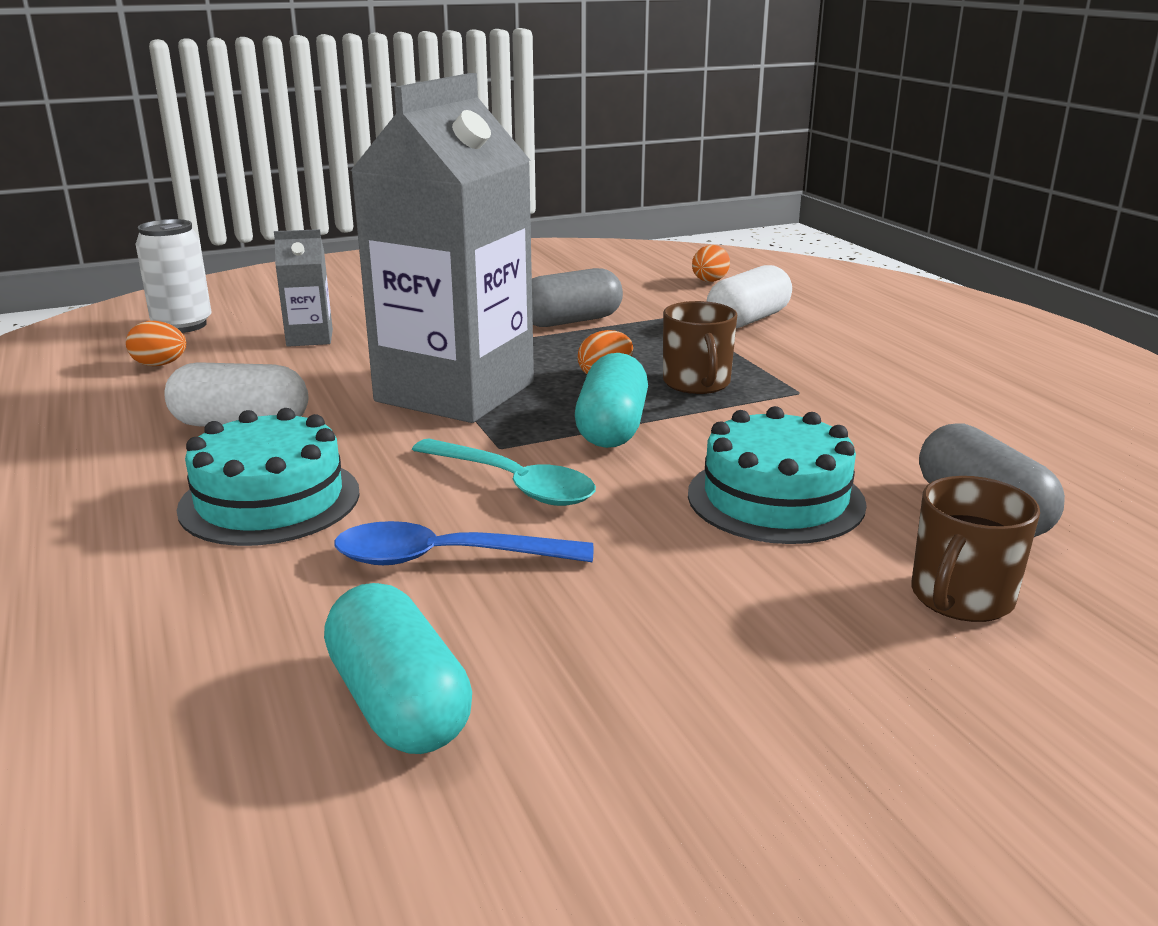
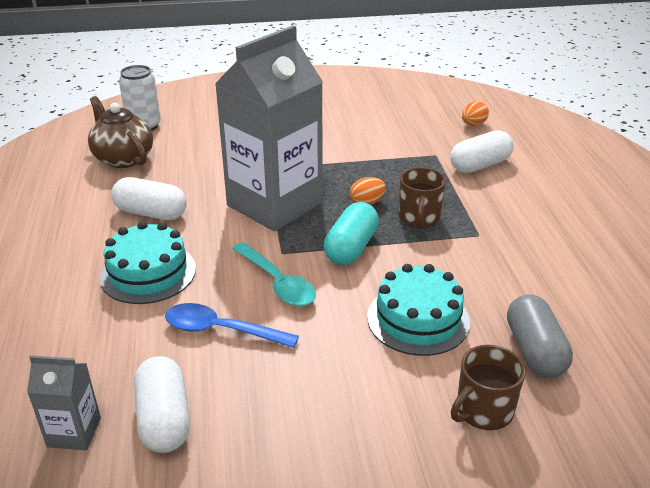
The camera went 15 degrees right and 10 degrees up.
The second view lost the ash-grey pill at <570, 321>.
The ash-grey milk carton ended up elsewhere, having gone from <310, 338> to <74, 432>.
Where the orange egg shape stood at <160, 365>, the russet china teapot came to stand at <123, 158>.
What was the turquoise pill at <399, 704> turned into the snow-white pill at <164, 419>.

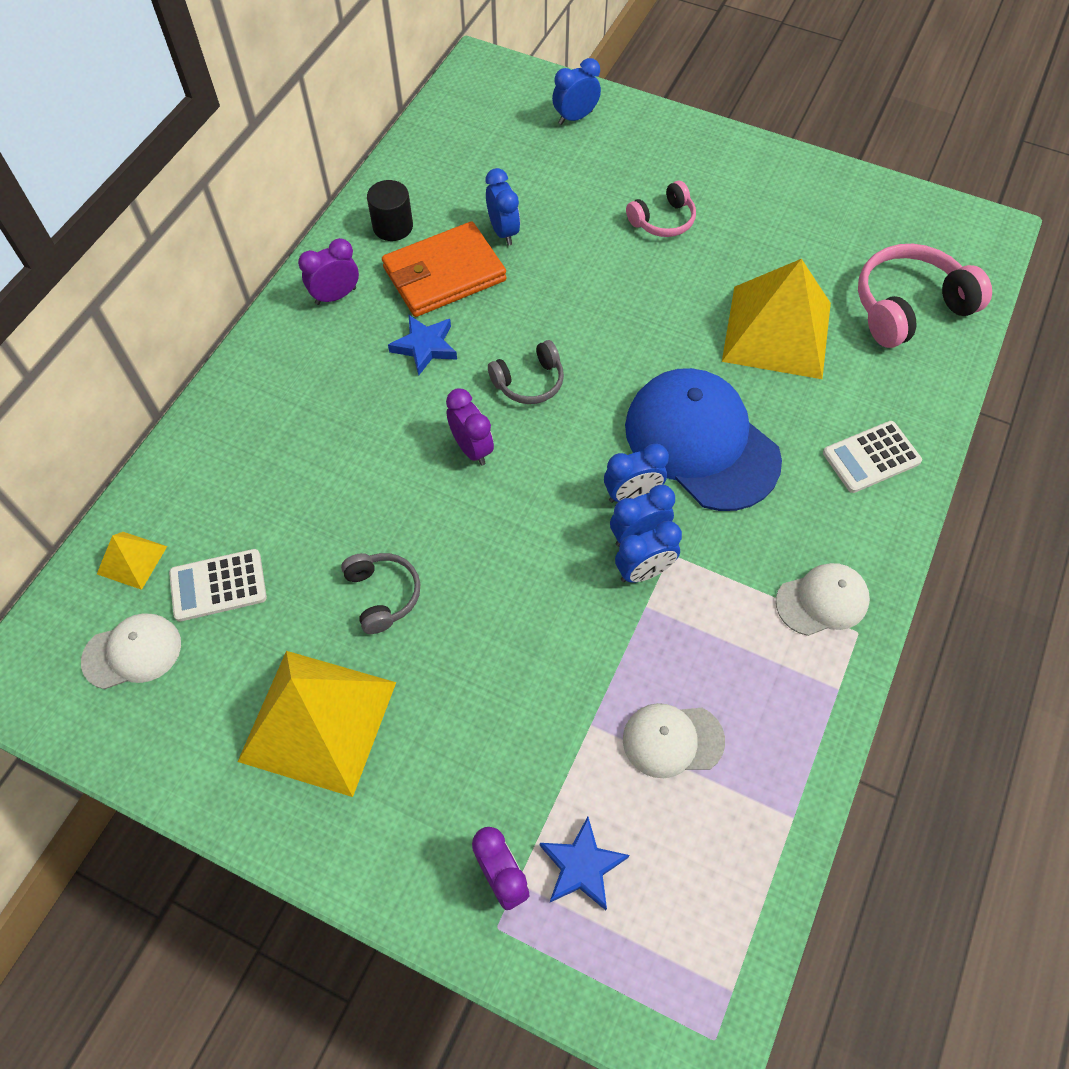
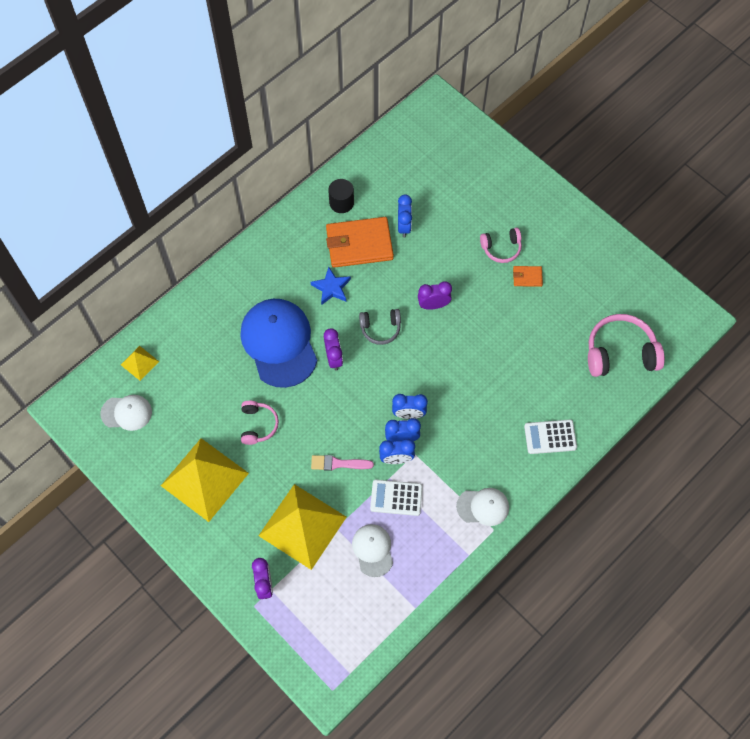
The camera went 20 degrees right and 5 degrees up.
The second view lost the blue star shape at <582, 866>.
The second view lost the blue alarm clock at <575, 117>.
The second view gained the rose-pink paintbrush at <338, 463>.
The second view gained the orange wallet at <527, 277>.
The snow-white pocket calculator ended up elsewhere, having gone from <218, 585> to <396, 498>.
The violet alarm clock ended up elsewhere, having gone from <336, 296> to <433, 305>.
The blue baseball cap ended up elsewhere, having gone from <701, 442> to <279, 343>.
The bright yellow pyramid ended up elsewhere, having gone from <776, 331> to <302, 526>.
What was the ash-grey over-ear headphones at <383, 595> turned into the rose-pink over-ear headphones at <258, 425>.
The snow-white baseball cap at <672, 740> ended up facing another way, 60 degrees clockwise from before.

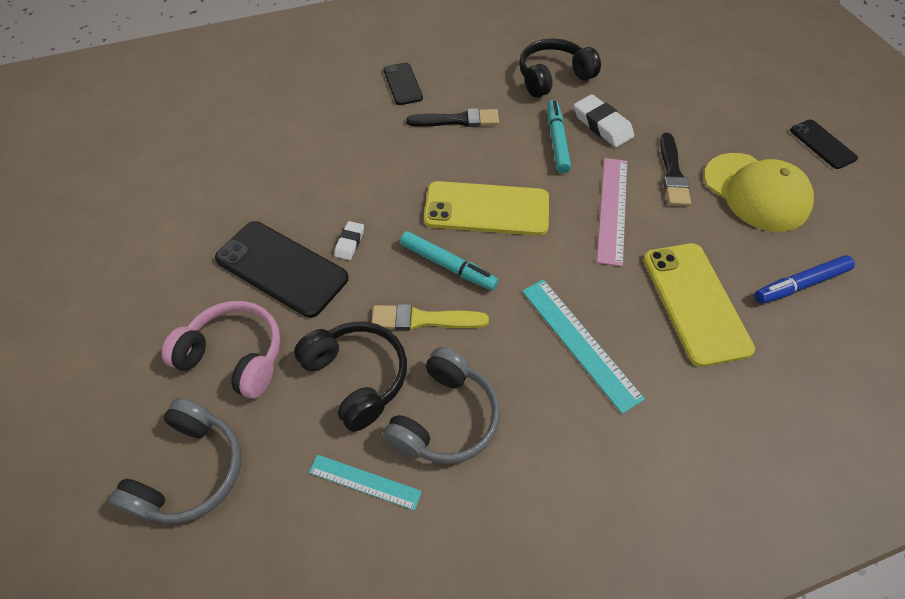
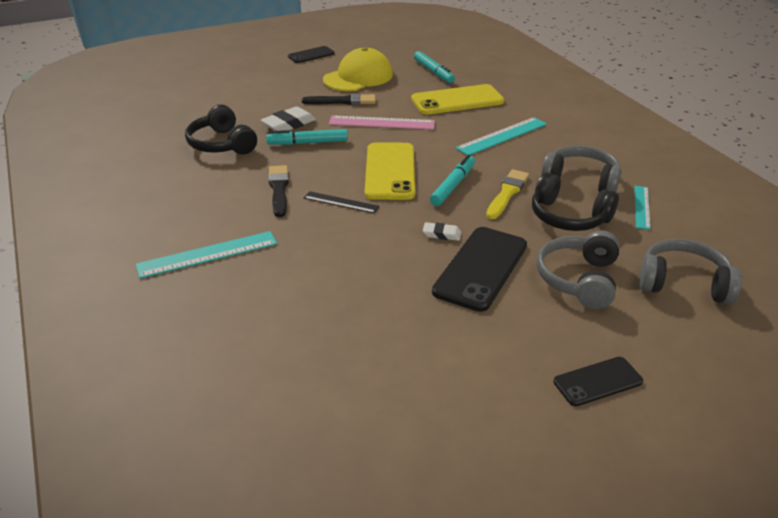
The camera went 95 degrees left and 20 degrees down.
The second view gained the turquoise straightedge at <207, 254>.
The second view gained the jet-black straightedge at <341, 202>.
The jet-black mobile phone ended up elsewhere, having gone from <402, 84> to <598, 382>.
What was the rose-pink over-ear headphones at <235, 355> turned into the ash-grey over-ear headphones at <579, 279>.
What was the blue marker pen at <800, 284> turned into the turquoise marker pen at <433, 72>.
The jet-black over-ear headphones at <357, 377> ended up facing another way, 105 degrees counterclockwise from before.
The bright yellow paintbrush at <424, 319> ended up facing another way, 150 degrees counterclockwise from before.

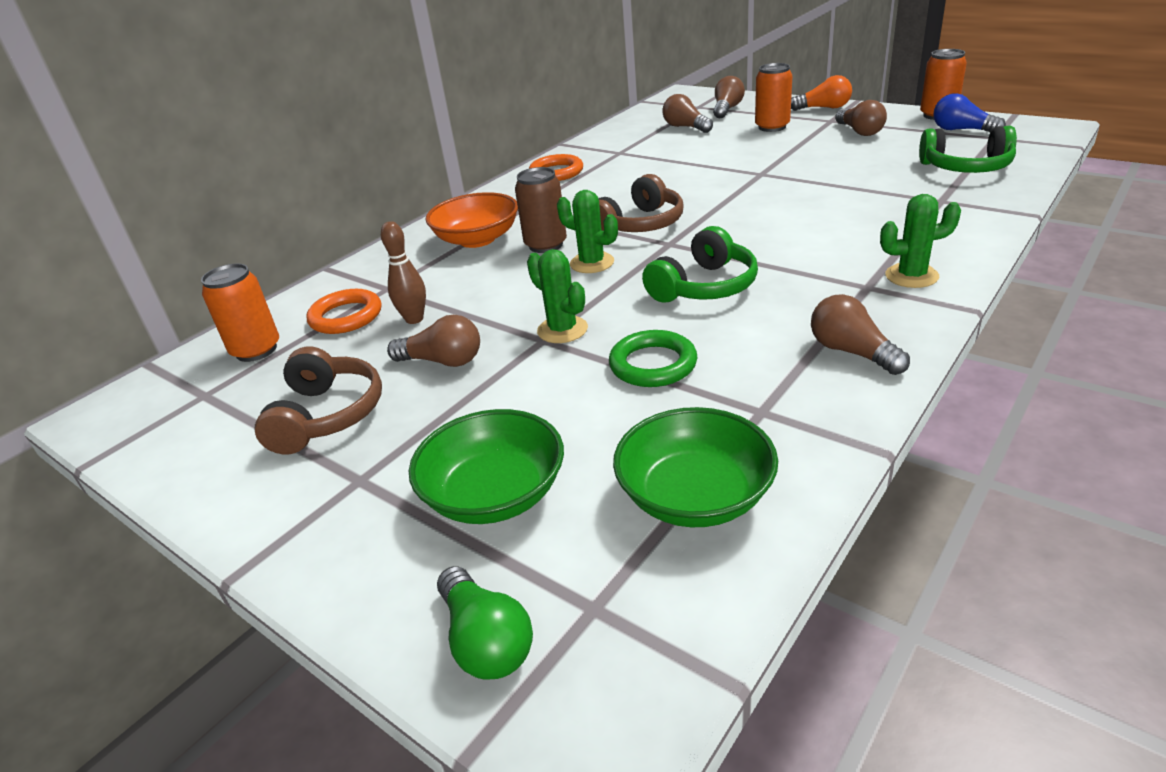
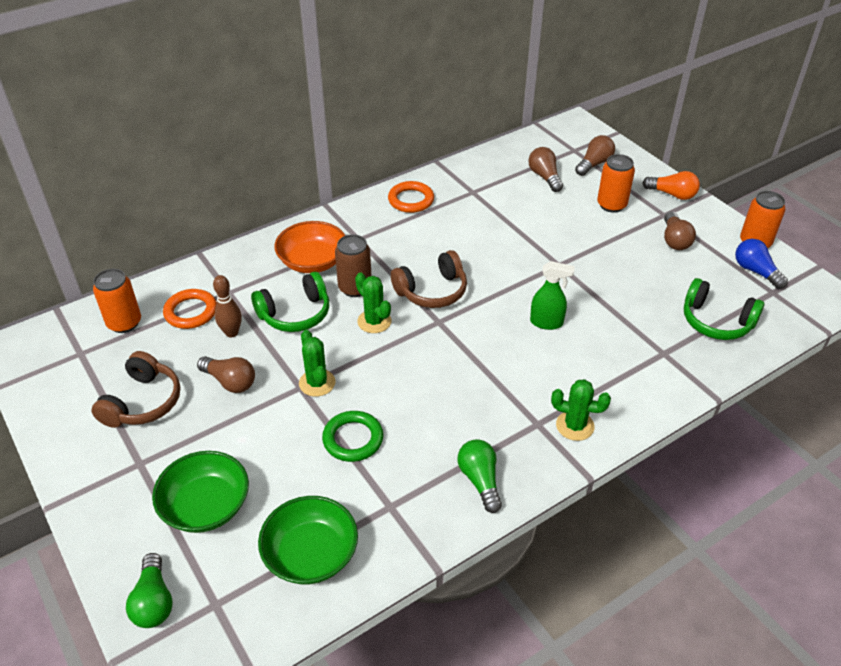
The camera went 15 degrees right and 10 degrees up.
The second view gained the green spray bottle at <546, 322>.
The green over-ear headphones ended up elsewhere, having gone from <704, 286> to <295, 314>.
What was the russet bulb at <852, 352> turned into the green bulb at <480, 480>.

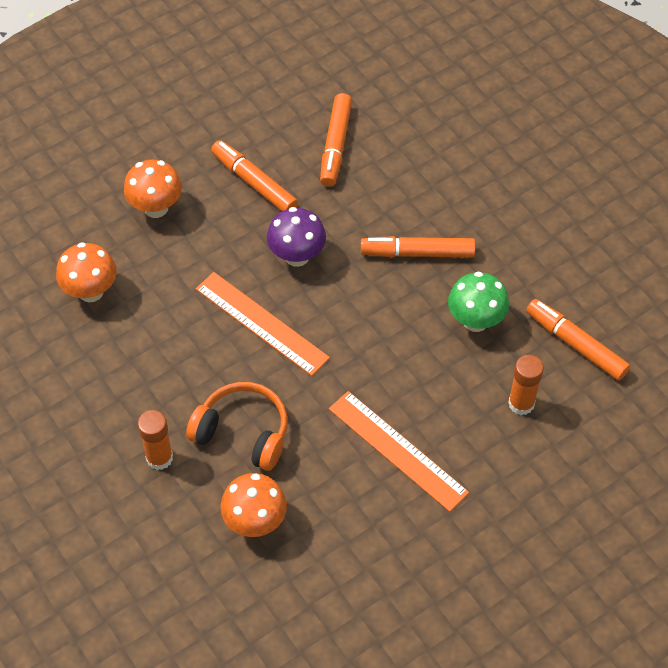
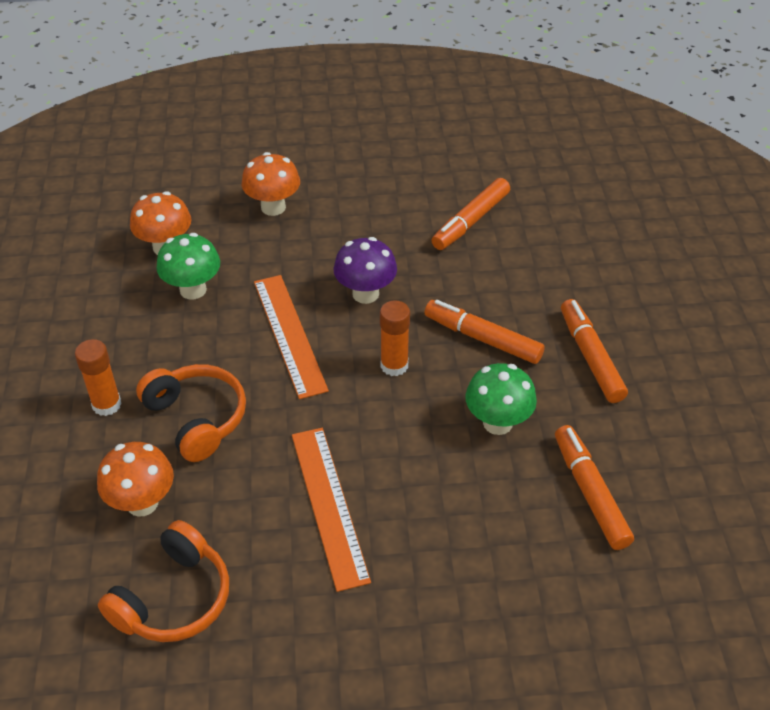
The camera went 30 degrees right and 10 degrees down.
The second view gained the orange over-ear headphones at <174, 598>.
The second view gained the green fungus at <193, 290>.
The orange marker pen ended up elsewhere, having gone from <254, 183> to <590, 357>.
The orange glue ended up elsewhere, having gone from <521, 403> to <394, 365>.

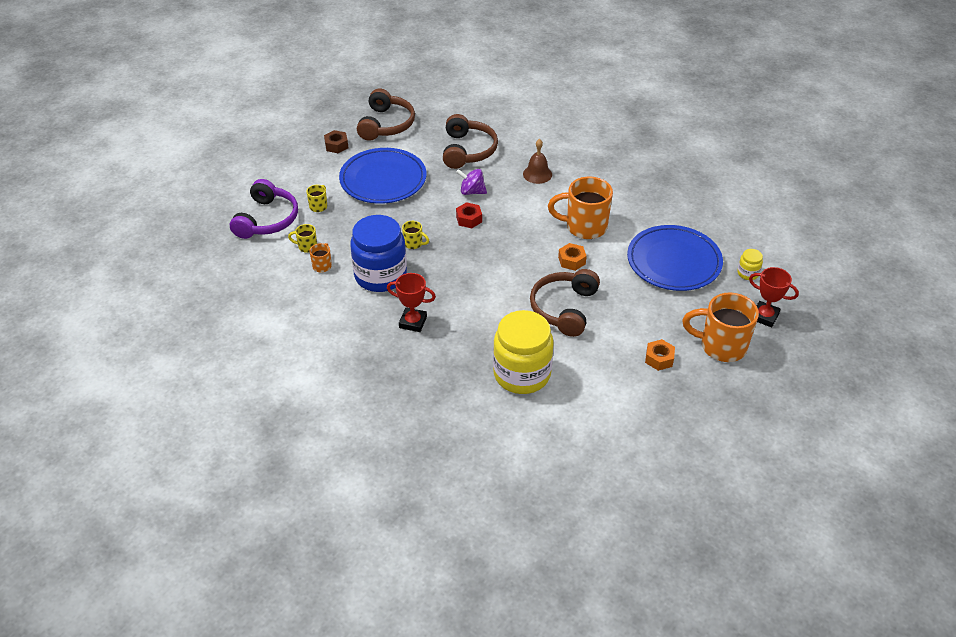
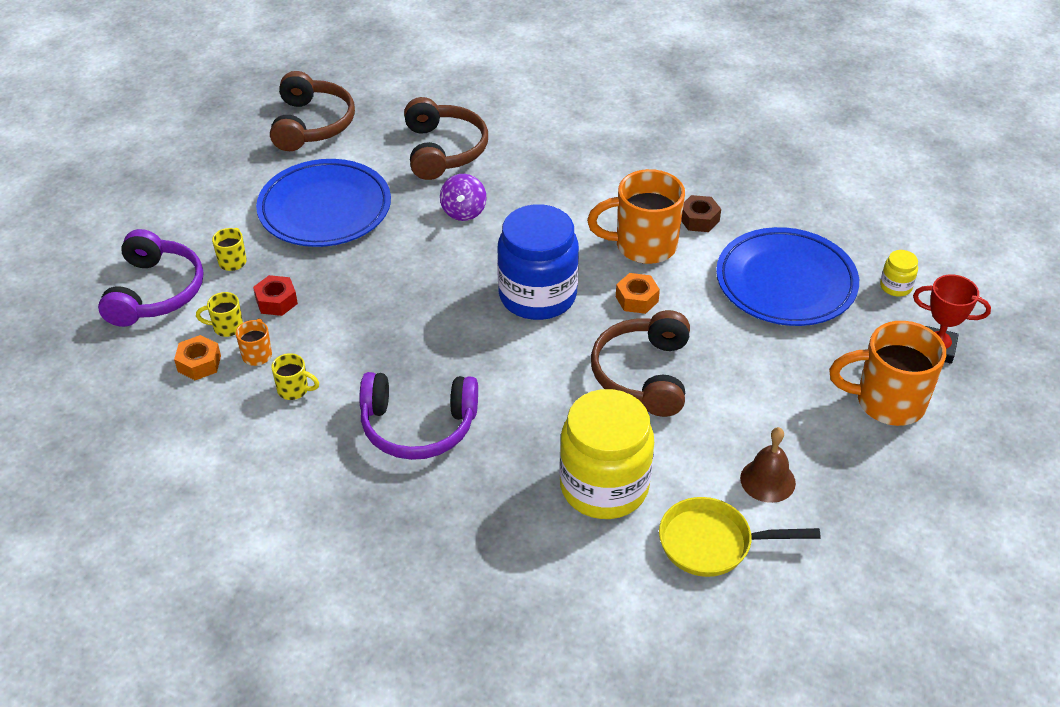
The camera went 10 degrees left and 0 degrees up.
The second view gained the bright yellow frying pan at <712, 543>.
The russet hex nut ended up elsewhere, having gone from <336, 145> to <699, 219>.
The blue jar ended up elsewhere, having gone from <380, 275> to <537, 295>.
The bright yellow mug ended up elsewhere, having gone from <414, 244> to <294, 390>.
The scarlet hex nut ended up elsewhere, having gone from <469, 219> to <276, 301>.
The russet hand bell ended up elsewhere, having gone from <537, 174> to <767, 480>.
The orange hex nut ended up elsewhere, having gone from <659, 359> to <199, 363>.
Where the scarlet award cup stood at <413, 322>, the violet over-ear headphones came to stand at <418, 426>.
The violet toy top at <472, 191> ended up facing another way, 90 degrees counterclockwise from before.

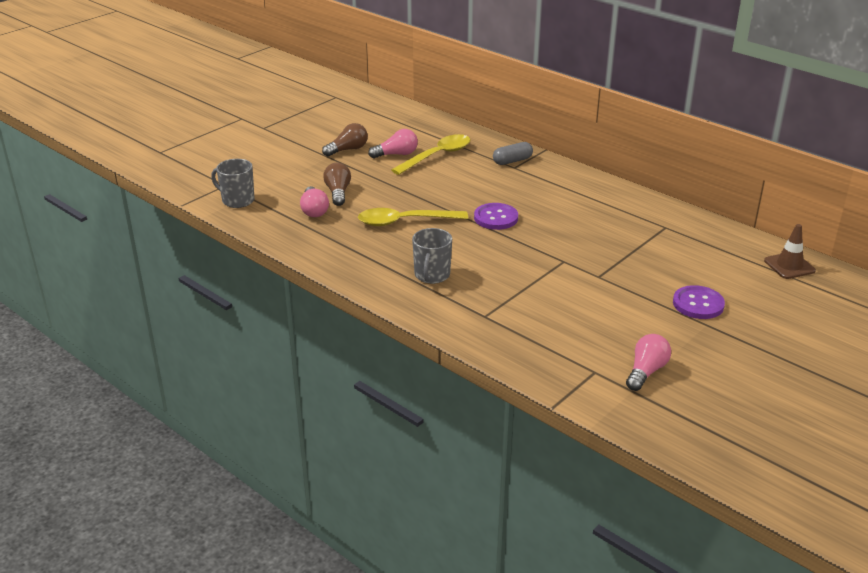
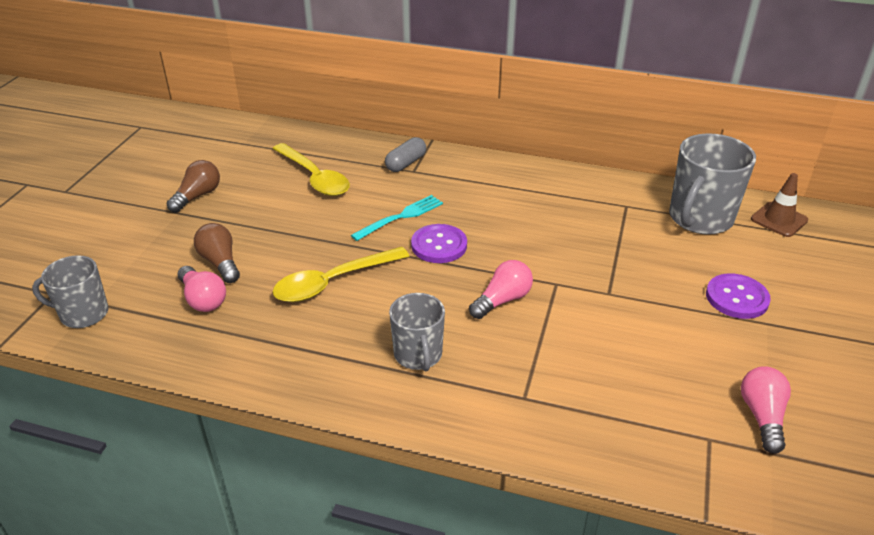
The camera went 25 degrees left and 5 degrees up.
The second view gained the turquoise fork at <401, 217>.
The second view gained the ash-grey mug at <699, 218>.
The rose-pink bulb ended up elsewhere, having gone from <396, 154> to <502, 300>.
The bright yellow teaspoon at <437, 156> ended up facing another way, 120 degrees clockwise from before.

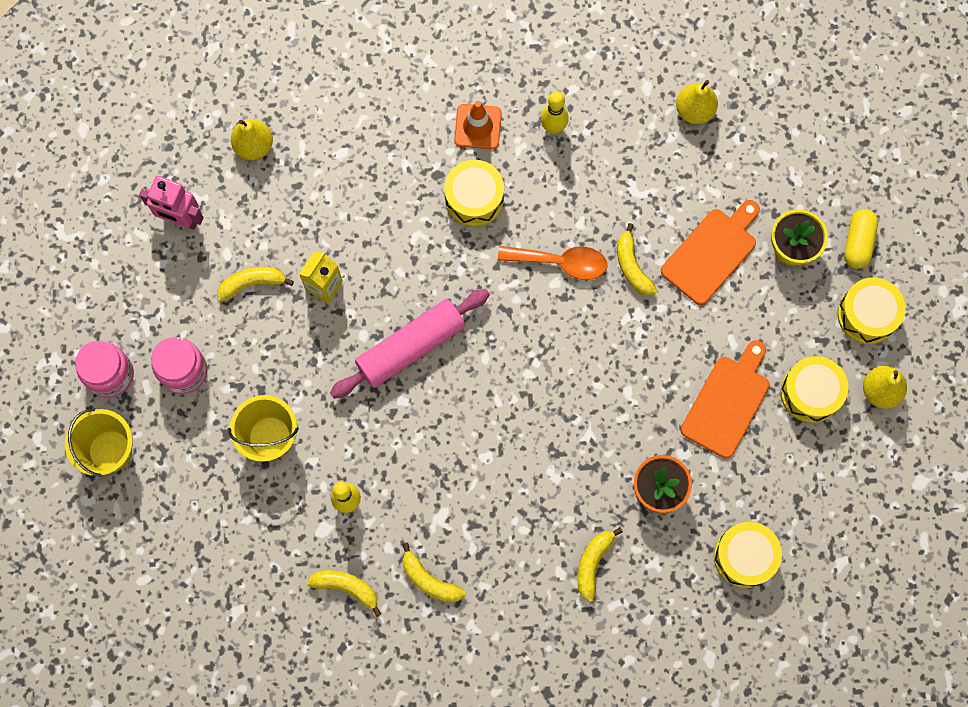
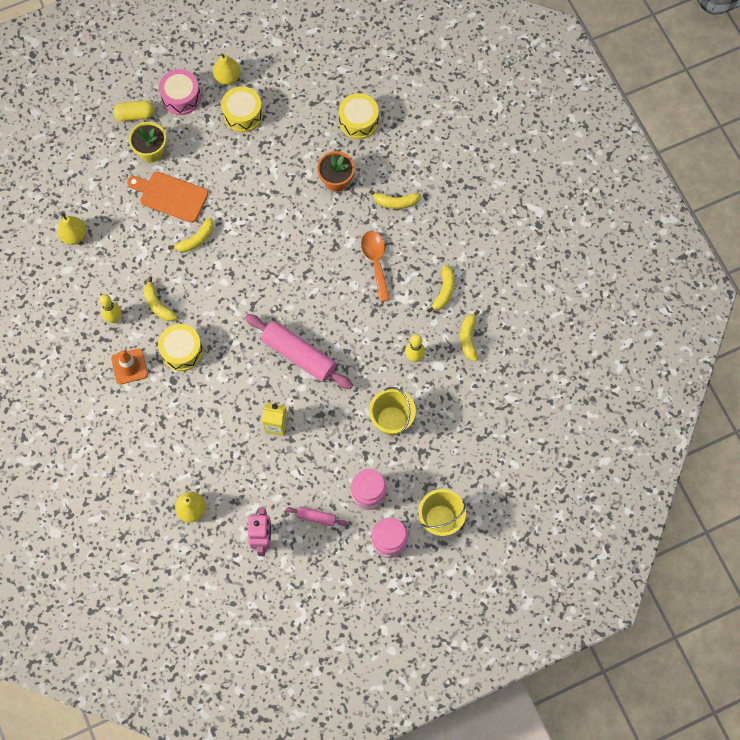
The camera went 110 degrees left and 5 degrees down.
The second view lost the orange cutting board at <727, 402>.
The second view gained the rose-pink dough roller at <316, 517>.
The bright yellow banana ended up elsewhere, having gone from <252, 283> to <158, 305>.
The orange teaspoon ended up elsewhere, having gone from <560, 262> to <376, 262>.
What was the bright yellow drum at <867, 315> turned into the rose-pink drum at <181, 97>.

